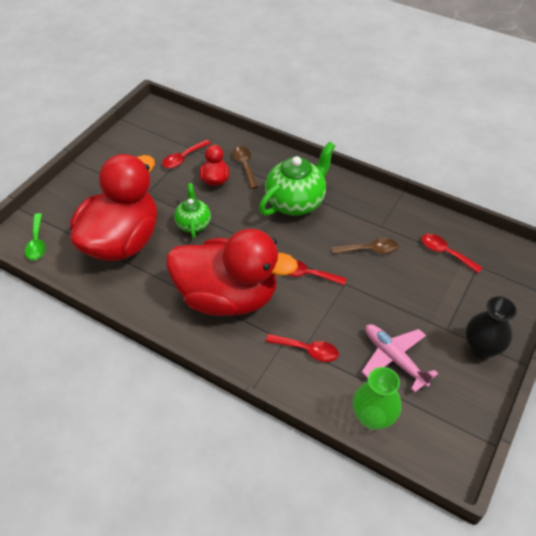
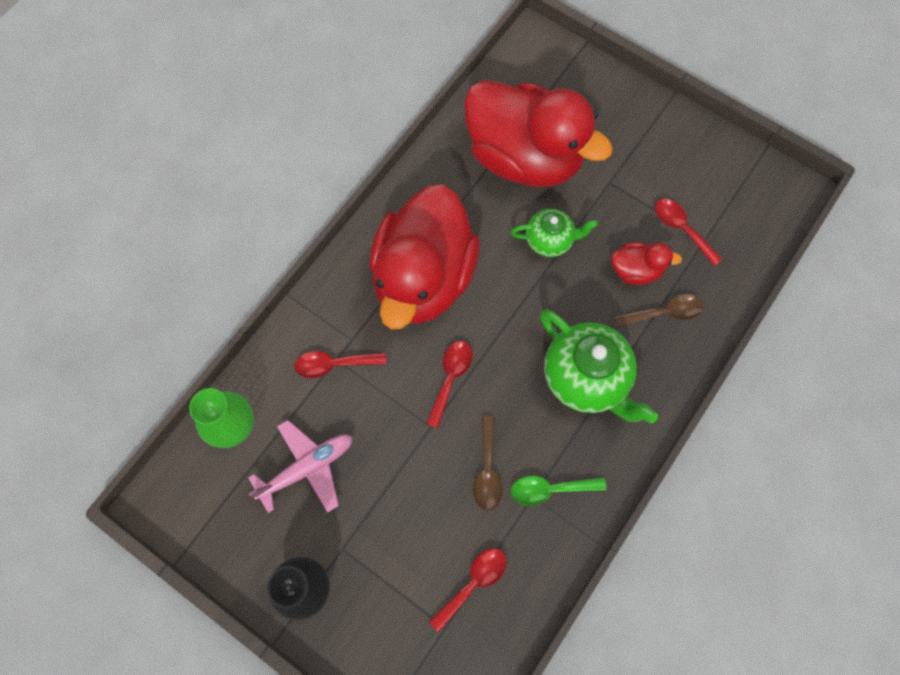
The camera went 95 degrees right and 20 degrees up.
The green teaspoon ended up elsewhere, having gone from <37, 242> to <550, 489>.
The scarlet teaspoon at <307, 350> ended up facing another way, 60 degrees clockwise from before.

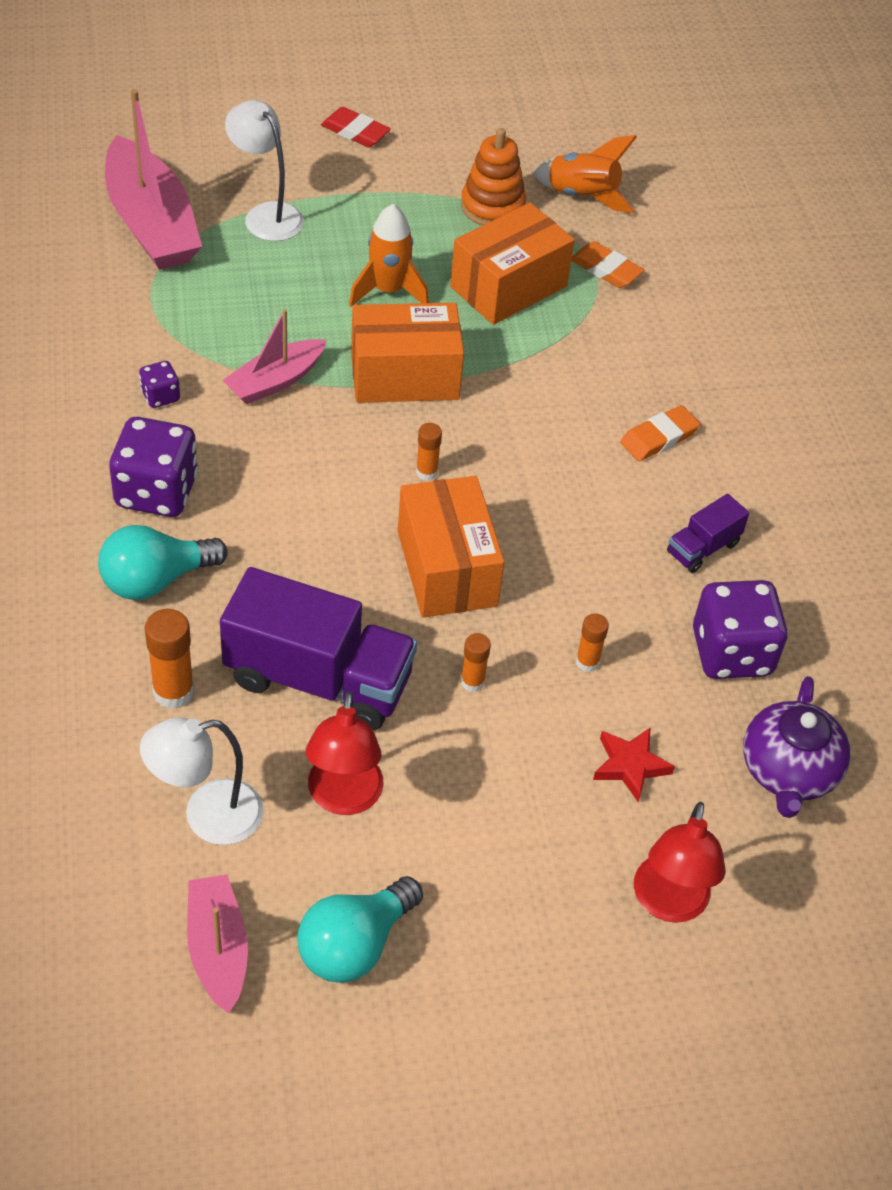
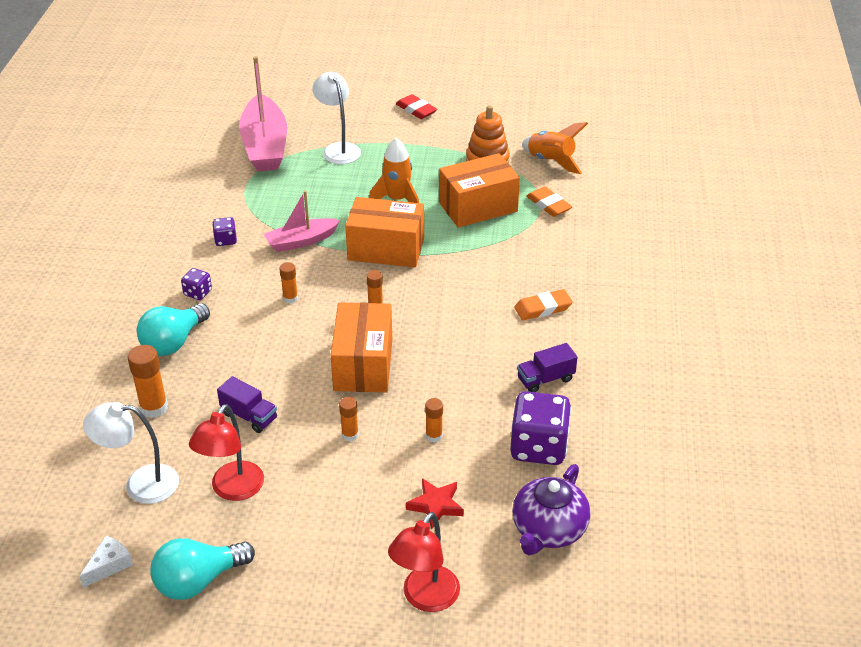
The camera went 20 degrees right and 10 degrees down.
The second view gained the orange glue at <290, 298>.
Where the rose-pink sailboat stood at <218, 949>, the snow-white piece of cheese came to stand at <109, 565>.
The turquoise bulb at <155, 580> ended up facing another way, 45 degrees counterclockwise from before.
The size of the violet dice at <156, 492> changed by a factor of 0.48.
The size of the violet lorry at <318, 679> changed by a factor of 0.47.

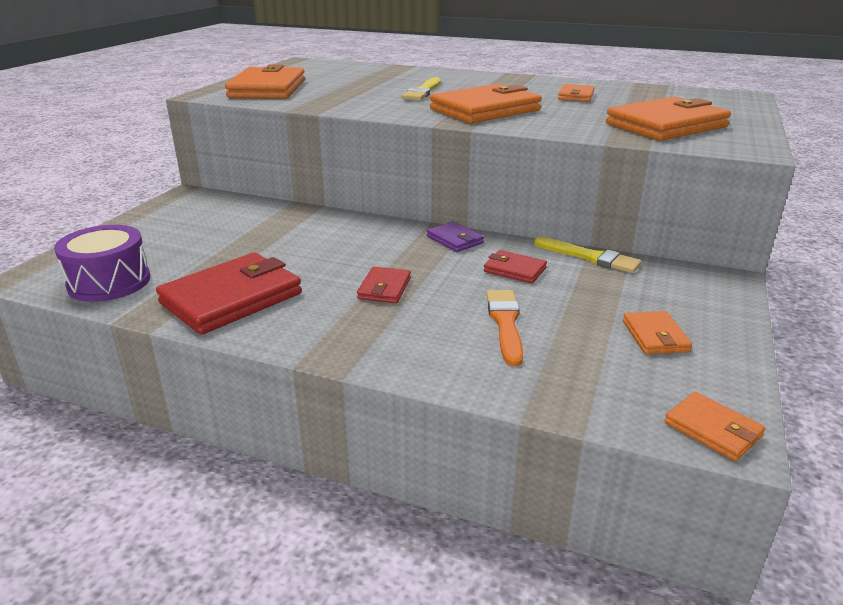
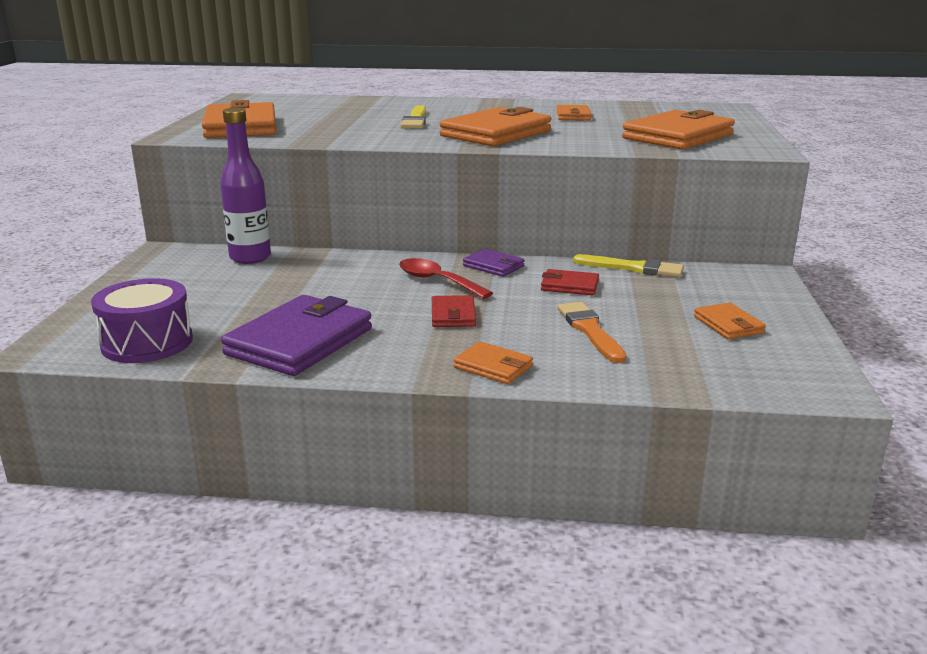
The camera went 15 degrees left and 5 degrees down.
The second view gained the violet flask at <250, 258>.
The second view gained the scarlet teaspoon at <437, 281>.
The orange wallet ended up elsewhere, having gone from <712, 429> to <493, 367>.
What was the scarlet wallet at <231, 298> turned into the violet wallet at <300, 342>.

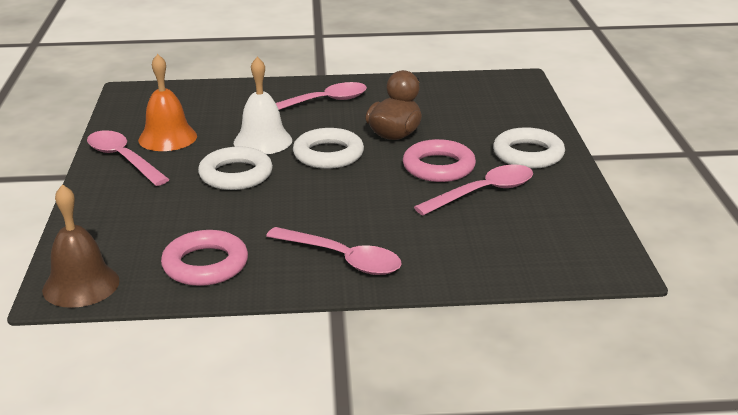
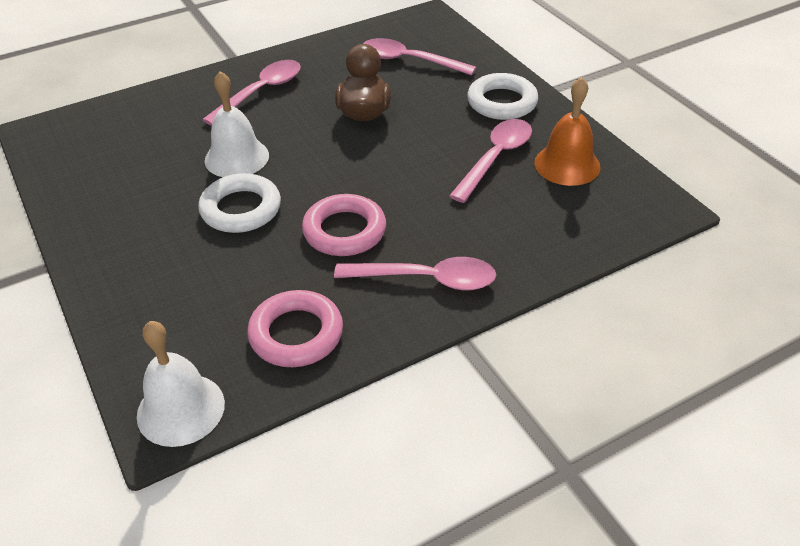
The camera went 25 degrees left and 15 degrees up.
The second view lost the snow-white hoop at <328, 154>.
The rose-pink teaspoon ended up elsewhere, having gone from <123, 159> to <409, 61>.
The orange hand bell ended up elsewhere, having gone from <167, 138> to <567, 164>.
The rose-pink hoop ended up elsewhere, having gone from <438, 167> to <344, 231>.
What was the russet hand bell at <81, 285> turned into the snow-white hand bell at <181, 409>.

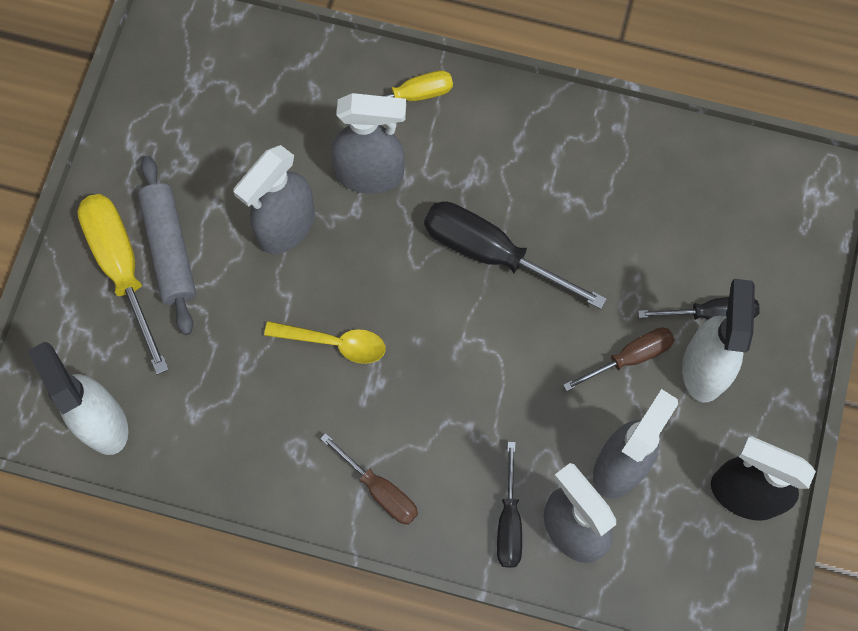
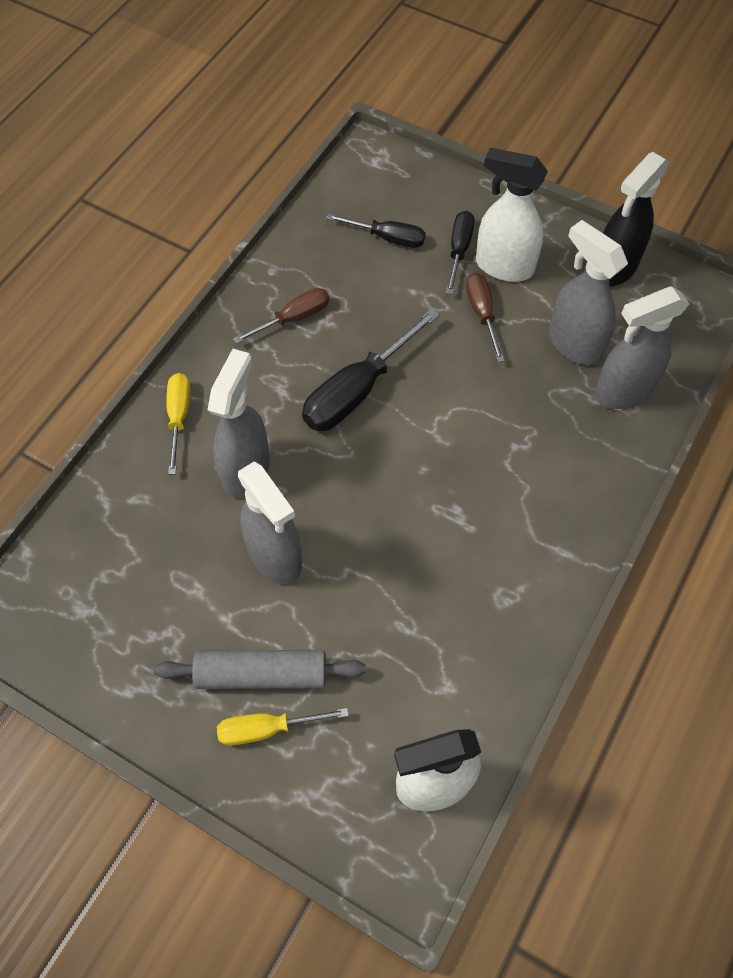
The camera went 75 degrees left and 10 degrees down.
The second view lost the bright yellow teaspoon at <334, 343>.
The russet flat screwdriver ended up elsewhere, having gone from <380, 490> to <293, 318>.
The jet-black flat screwdriver ended up elsewhere, having gone from <509, 522> to <388, 238>.
The size of the bright yellow flat screwdriver at <121, 268> changed by a factor of 0.60.

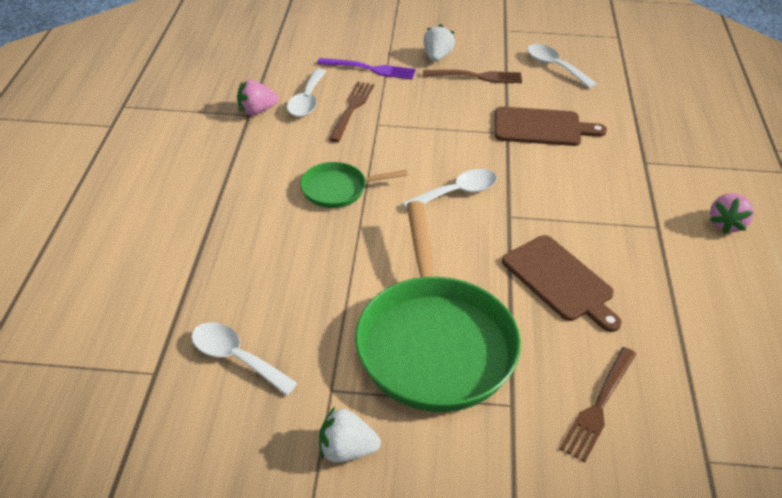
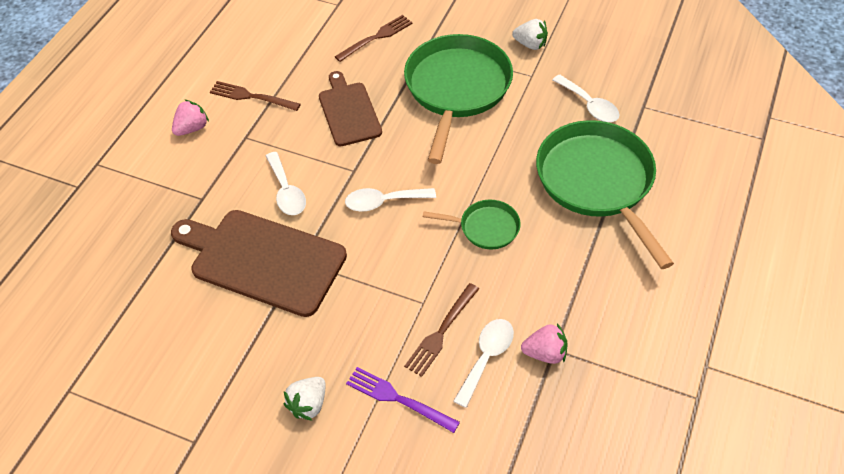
The camera went 160 degrees left and 10 degrees up.
The second view gained the green frying pan at <597, 182>.
The russet fork ended up elsewhere, having gone from <476, 76> to <251, 97>.
The snow-white teaspoon ended up elsewhere, having gone from <554, 66> to <286, 191>.
The size of the russet cutting board at <541, 127> changed by a factor of 1.60.

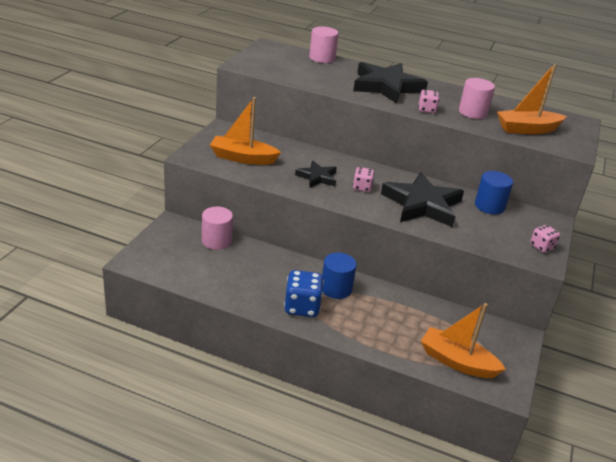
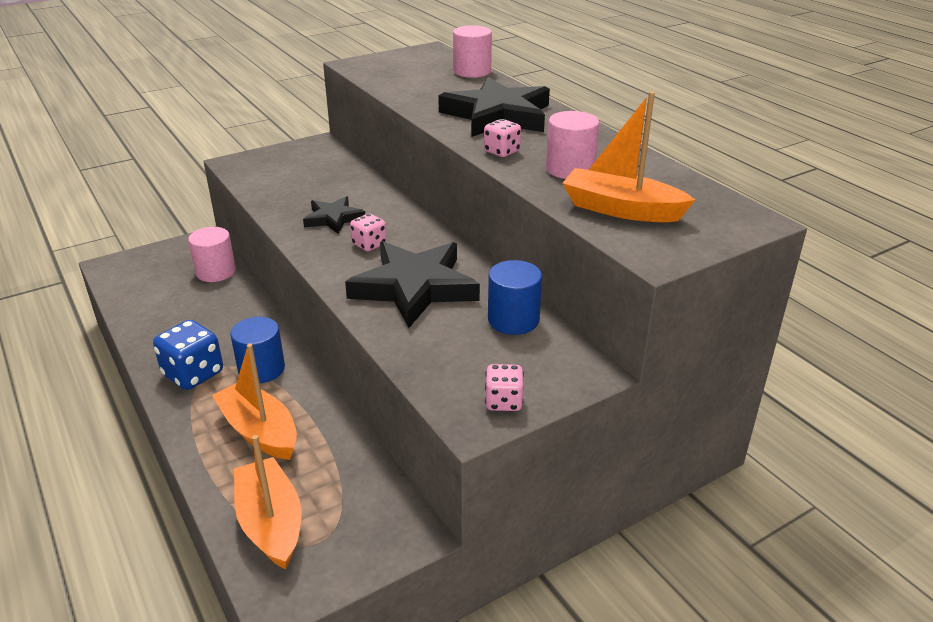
The camera went 40 degrees right and 0 degrees up.
The orange sailboat ended up elsewhere, having gone from <242, 158> to <259, 431>.

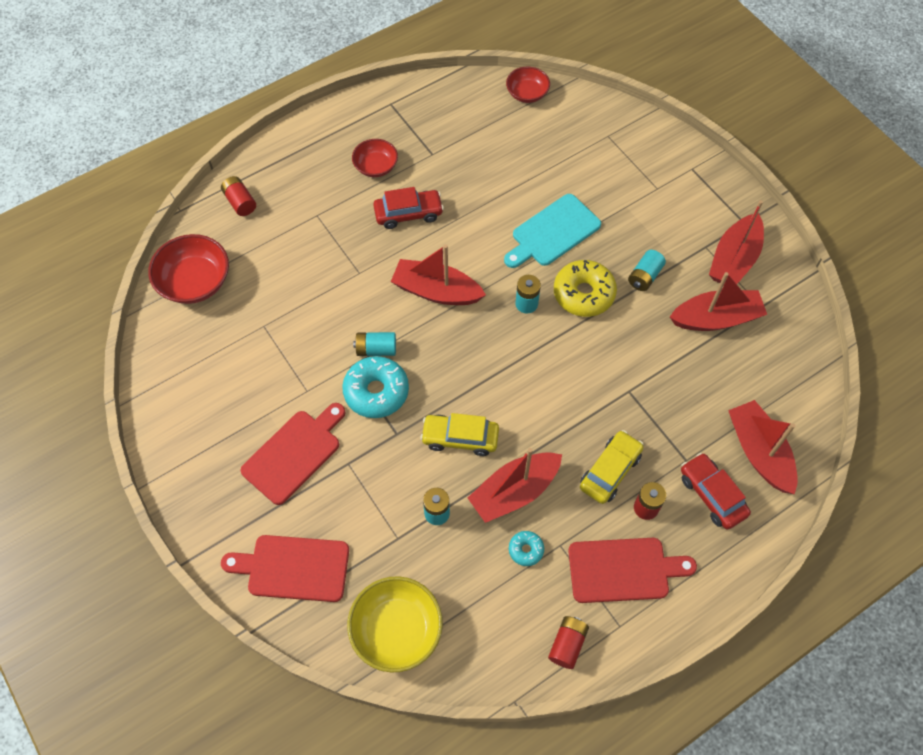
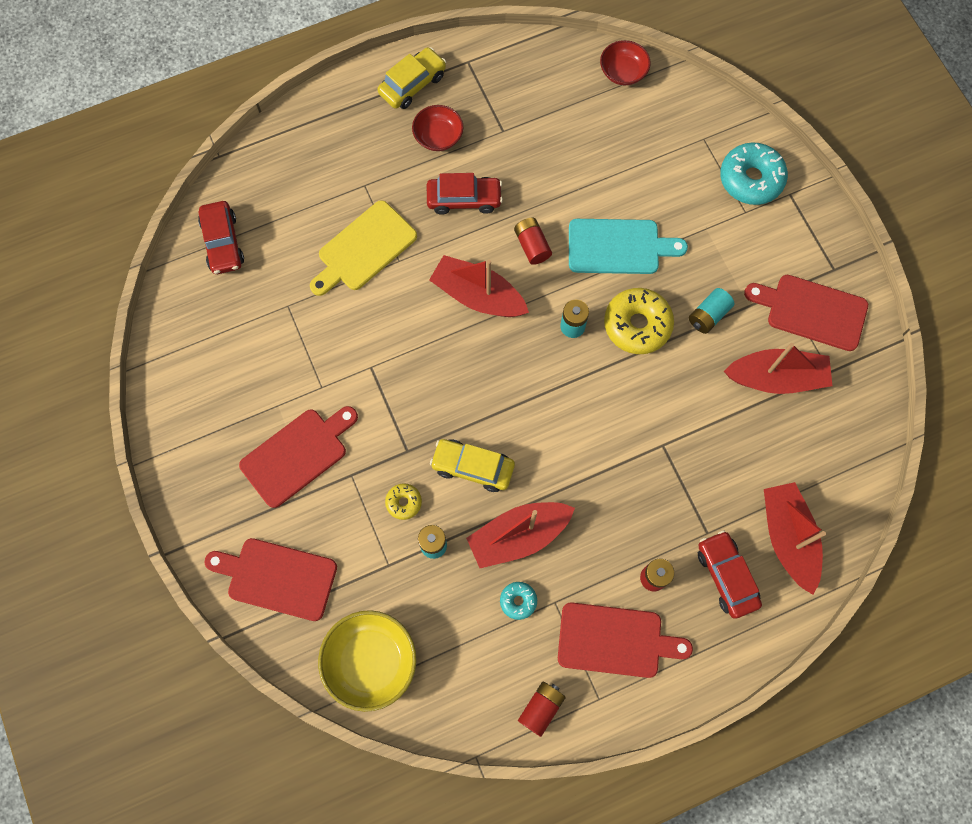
The camera went 10 degrees right and 10 degrees up.
The second view lost the turquoise battery at <376, 349>.
The second view gained the bright yellow cutting board at <364, 249>.
The second view gained the bright yellow glazed donut at <404, 502>.
The scarlet battery ended up elsewhere, having gone from <240, 202> to <532, 246>.
The turquoise glazed donut ended up elsewhere, having gone from <376, 392> to <751, 179>.
The bright yellow automobile ended up elsewhere, having gone from <610, 471> to <412, 84>.
Where the scarlet deep dish stood at <195, 282>, the scarlet automobile came to stand at <223, 243>.
Where the scarlet sailboat stood at <734, 259>, the scarlet cutting board came to stand at <812, 311>.
The turquoise cutting board at <553, 232> ended up facing another way, 150 degrees counterclockwise from before.

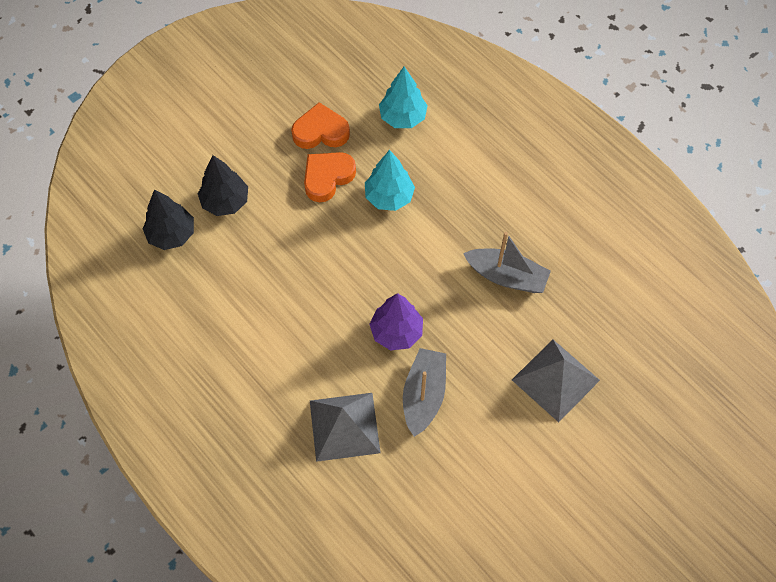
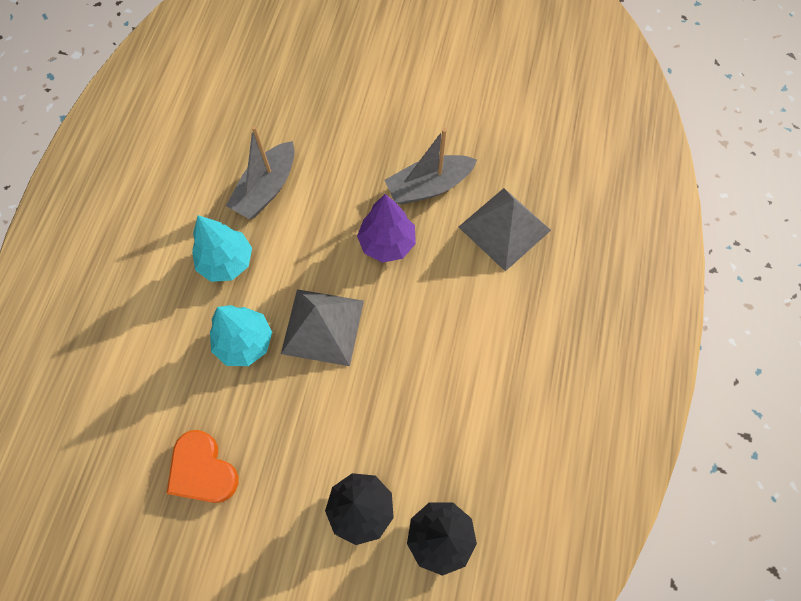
The camera went 125 degrees left and 5 degrees up.
The second view lost the orange heart shape at <327, 177>.
The turquoise fir tree ended up elsewhere, having gone from <403, 117> to <226, 262>.
The ash-grey pyramid ended up elsewhere, having gone from <555, 379> to <322, 327>.
The ash-grey sailboat at <506, 276> ended up facing another way, 135 degrees counterclockwise from before.

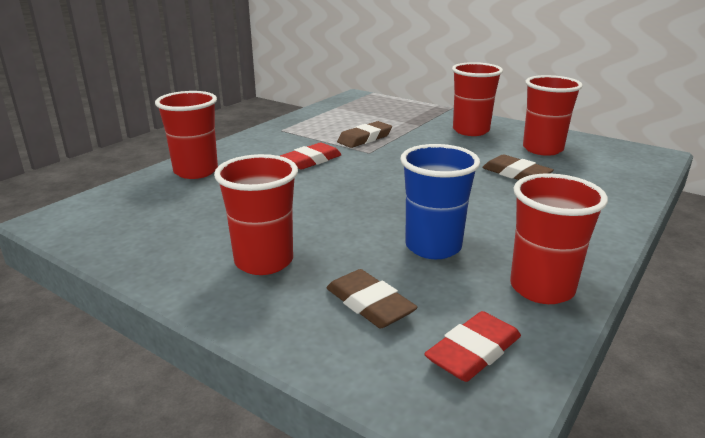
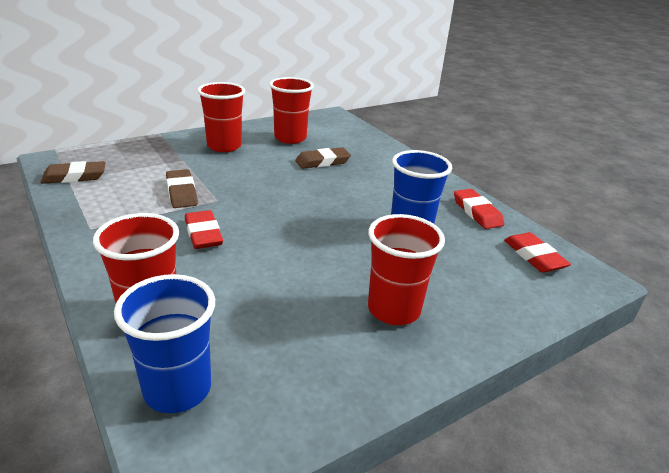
The camera went 70 degrees left and 5 degrees up.
The second view gained the blue tumbler at <177, 389>.
The russet pencil eraser ended up elsewhere, having gone from <369, 304> to <74, 176>.
Where the scarlet tumbler stood at <542, 288>, the scarlet pencil eraser came to stand at <477, 212>.

